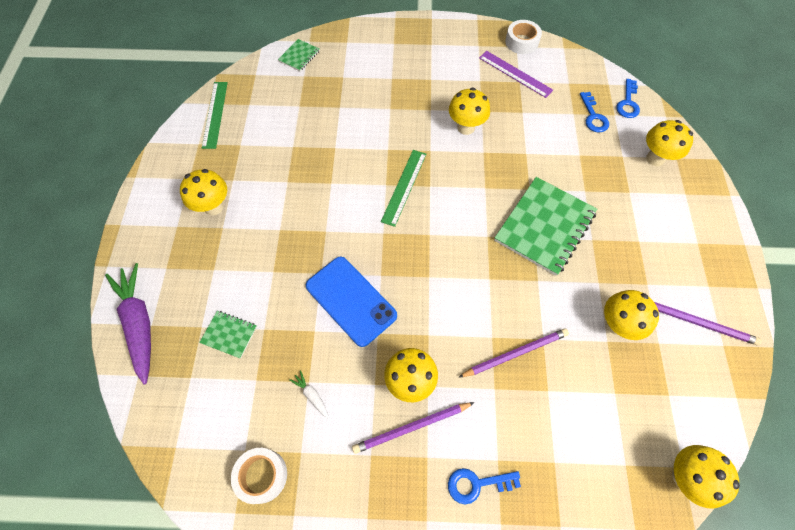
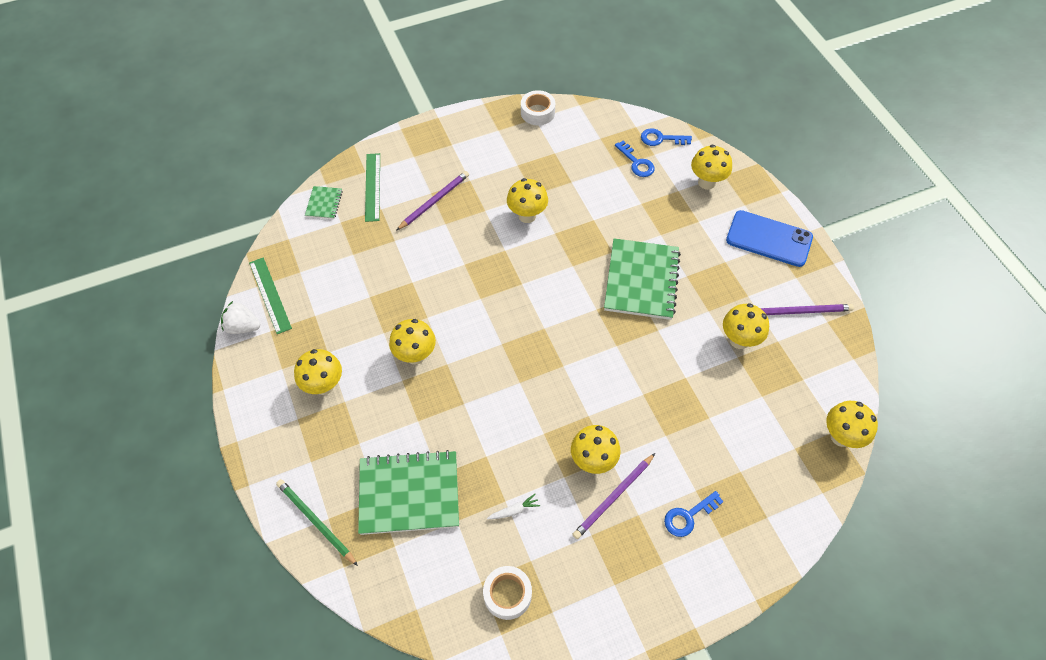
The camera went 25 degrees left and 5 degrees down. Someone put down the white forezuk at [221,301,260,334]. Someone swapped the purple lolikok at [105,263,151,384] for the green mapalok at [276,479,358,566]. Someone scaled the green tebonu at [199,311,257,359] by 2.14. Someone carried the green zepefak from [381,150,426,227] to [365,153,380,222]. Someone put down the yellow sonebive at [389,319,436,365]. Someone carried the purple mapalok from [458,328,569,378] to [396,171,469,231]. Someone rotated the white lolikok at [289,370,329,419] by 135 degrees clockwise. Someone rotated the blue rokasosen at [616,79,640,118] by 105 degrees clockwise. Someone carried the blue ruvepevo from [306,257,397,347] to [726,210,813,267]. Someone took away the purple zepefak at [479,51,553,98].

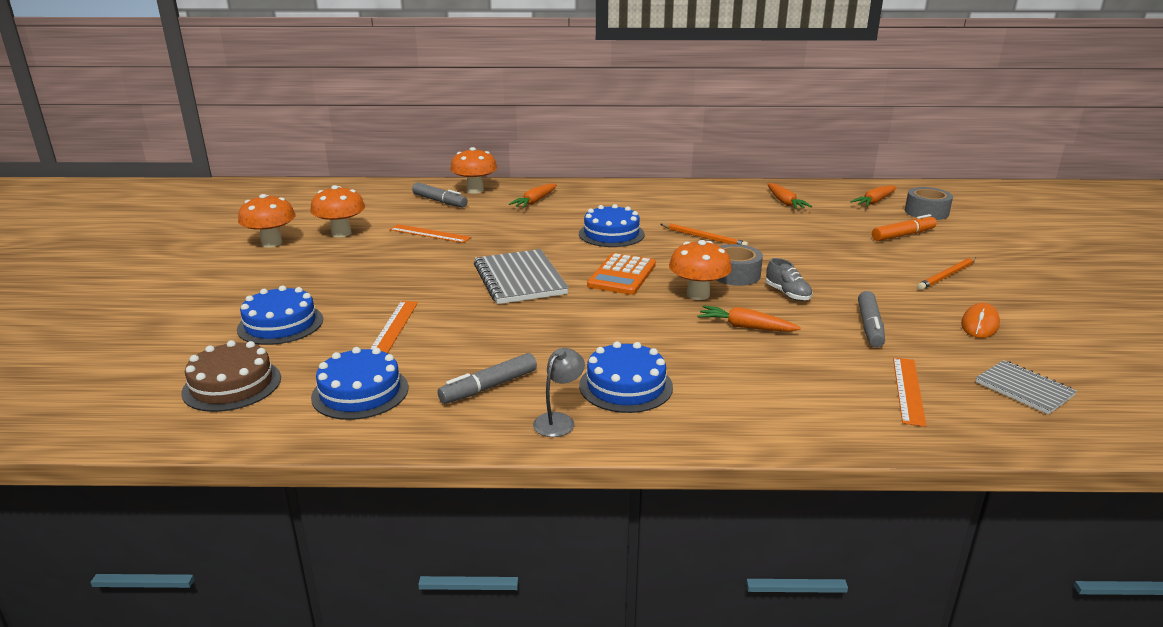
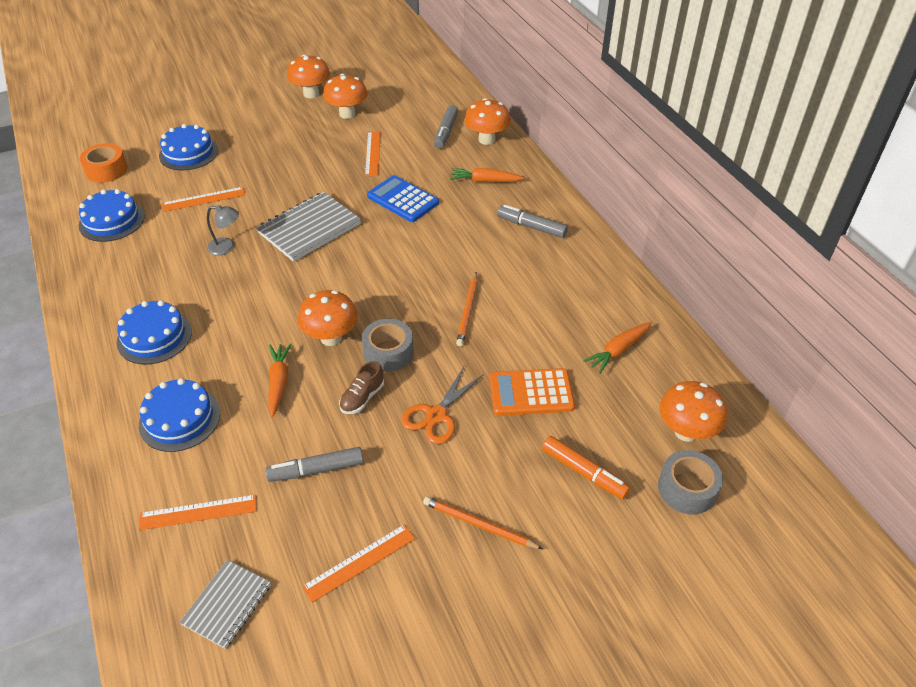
The camera went 65 degrees right and 20 degrees up. Someone swapped the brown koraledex at [181,340,281,412] for the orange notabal at [80,143,128,183]. Someone carried the blue koraledex from [579,204,645,247] to [139,378,220,452]. Someone carried the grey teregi from [533,348,585,437] to [207,205,239,256]. Someone swapped the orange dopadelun at [961,303,1000,338] for the orange zepefak at [302,524,415,603]. Someone repainted the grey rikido at [766,258,813,301], which became the brown rikido at [339,361,384,414]. Someone put down the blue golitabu at [367,175,439,222]. Someone put down the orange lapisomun at [401,366,484,444]. Someone carried the orange golitabu from [587,253,656,295] to [490,368,575,416]. Someone carried the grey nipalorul from [438,353,537,404] to [497,205,568,238]. Someone swapped the orange lolikok at [850,185,896,207] for the orange sonebive at [660,381,727,442].

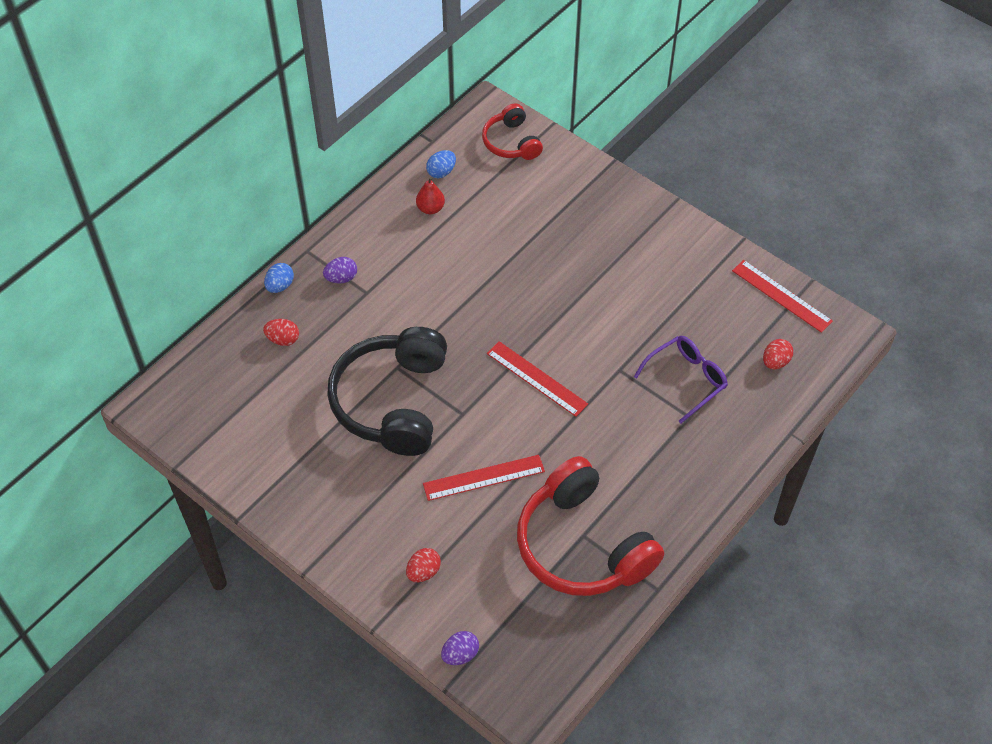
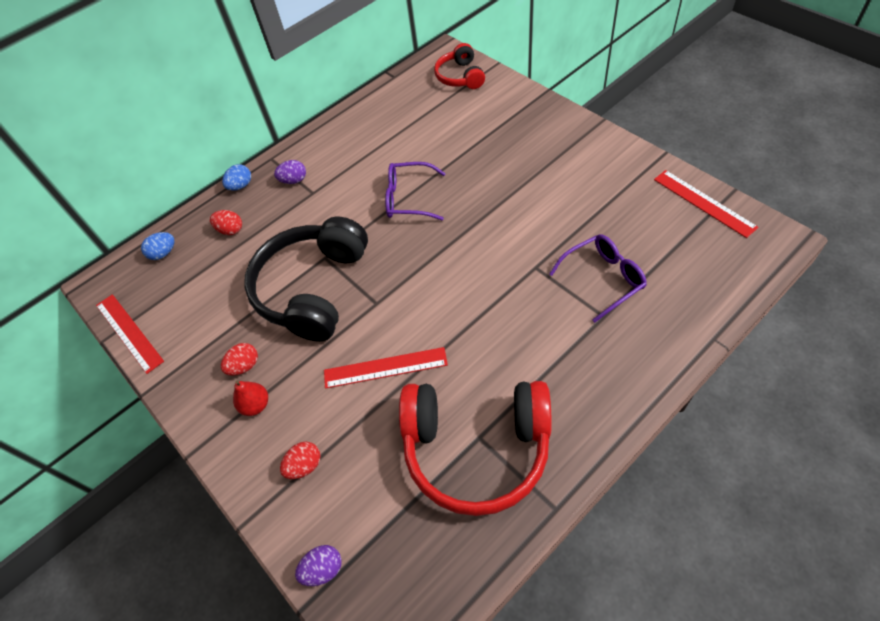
The camera went 15 degrees right and 0 degrees up. Someone carried the red zepefak from [487,341,588,417] to [96,294,164,374]. Someone carried the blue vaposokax from [426,150,456,178] to [141,232,174,260]. Someone carried the red vaposokax from [763,339,793,369] to [221,343,258,376]. Someone carried the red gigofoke from [416,177,445,214] to [233,380,268,416]. Someone put down the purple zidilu at [385,162,446,220]. Someone rotated the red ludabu at [517,456,664,596] by 60 degrees counterclockwise.

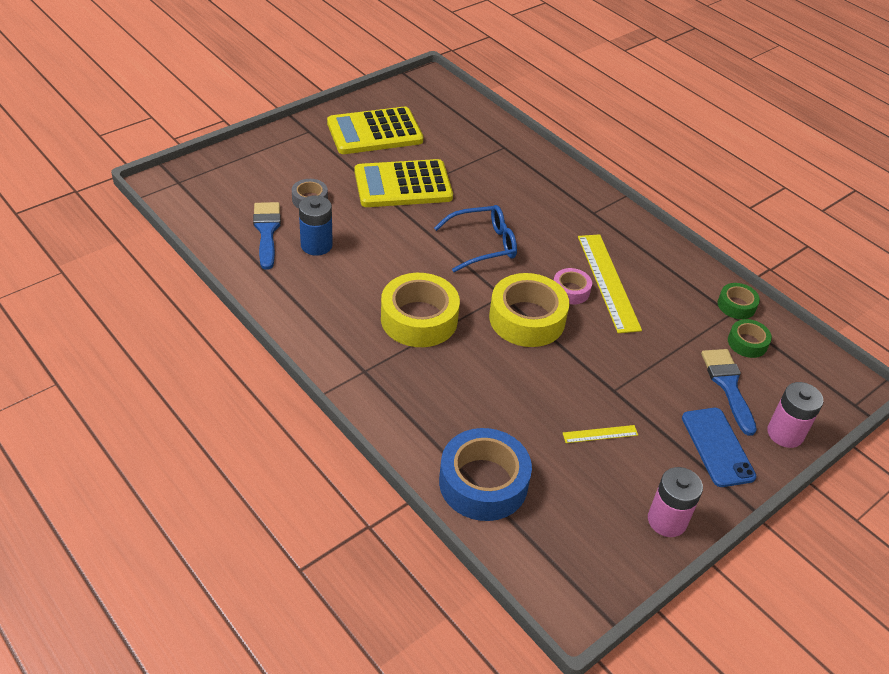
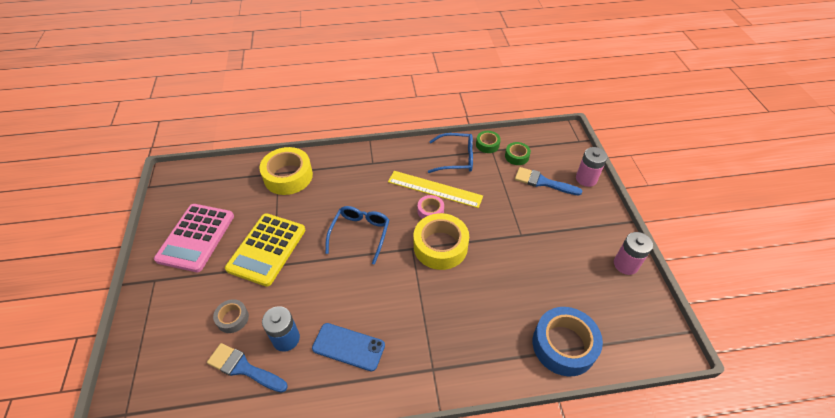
The camera went 55 degrees left and 5 degrees up. Someone repainted the yellow golitabu at [327,107,423,154], which became the pink golitabu at [154,204,234,272]. Someone carried the yellow notabal from [381,273,460,347] to [259,147,313,195]. Someone carried the blue ruvepevo from [682,408,756,487] to [312,323,385,371]. Someone put down the blue zidilu at [428,133,473,173]. Someone took away the yellow zepefak at [563,425,638,443].

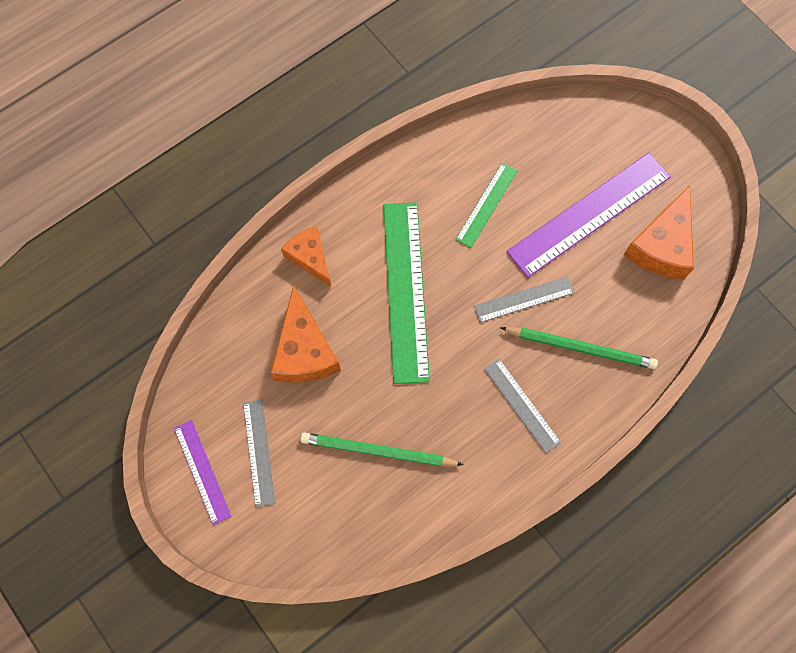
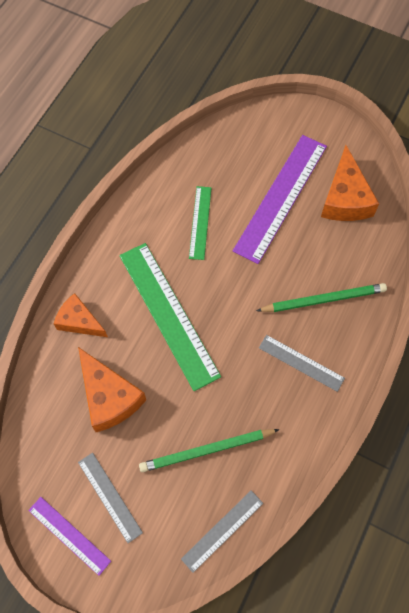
The camera went 25 degrees left and 5 degrees down. Someone carried the grey zepefak from [474,276,574,323] to [181,490,263,573].

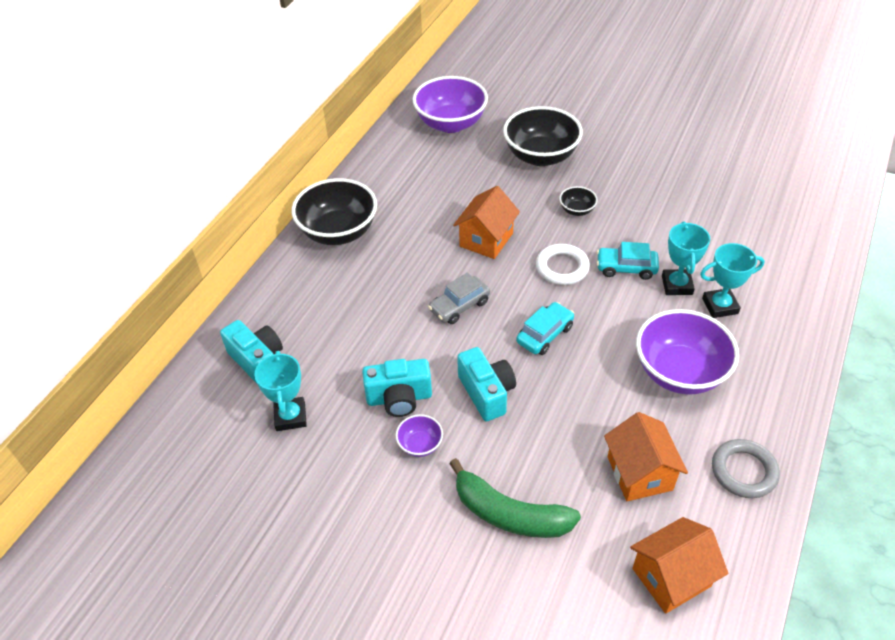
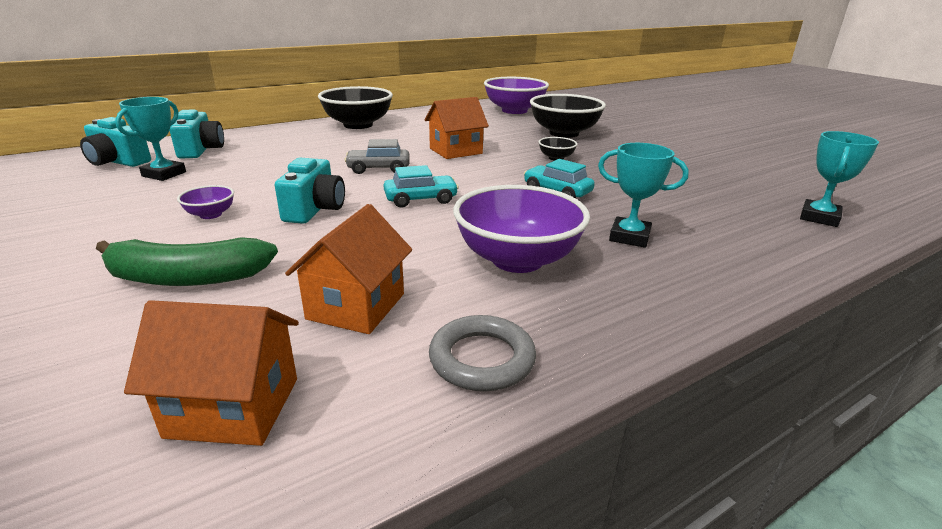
The camera went 30 degrees right and 20 degrees down. Someone carried the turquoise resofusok from [362,359,432,417] to [80,117,151,167]. Someone rotated the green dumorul at [449,458,581,538] by 60 degrees counterclockwise. Someone carried the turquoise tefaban from [662,221,710,295] to [800,131,879,227]. Someone took away the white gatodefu at [536,244,590,285].

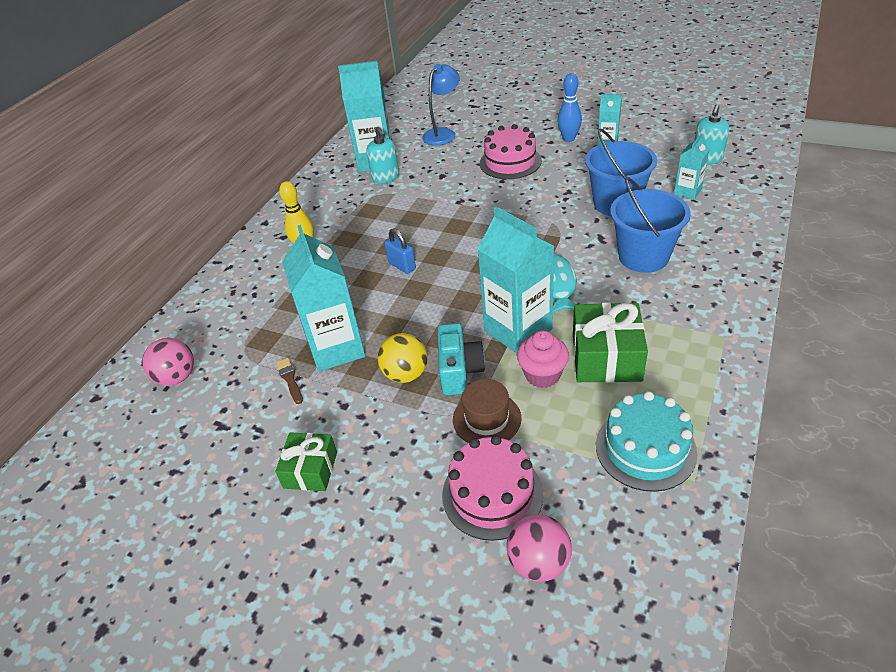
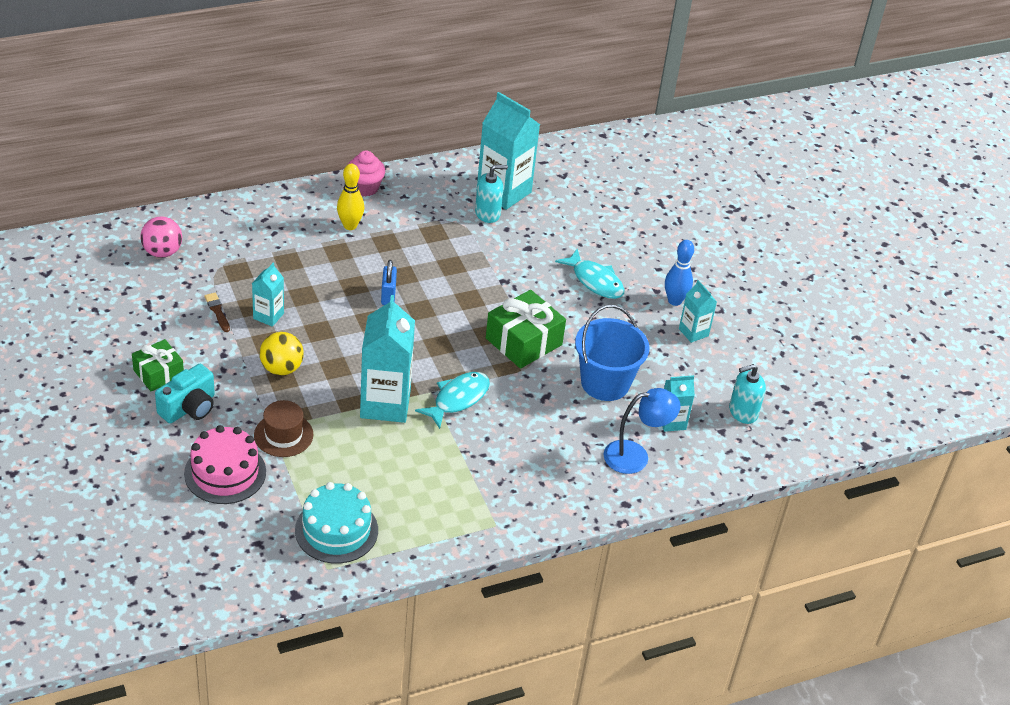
The camera went 35 degrees right and 0 degrees up. Someone carried the turquoise resofusok from [437,323,485,395] to [155,364,215,423]. Someone rotated the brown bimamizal at [276,358,303,404] by 45 degrees counterclockwise. Someone scaled the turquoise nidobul at [282,225,365,372] by 0.52. Someone carried the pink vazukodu from [517,331,569,388] to [348,151,385,196]. Someone rotated the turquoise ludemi at [367,127,399,183] by 120 degrees counterclockwise. Someone carried the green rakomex from [573,302,648,383] to [486,290,566,369]. Someone swapped the pink koraledex at [480,124,542,179] for the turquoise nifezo at [555,248,624,299]. Someone carried the blue teregi from [422,64,460,146] to [604,388,681,474]. Someone took away the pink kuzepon at [507,514,572,582]. Someone took away the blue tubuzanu at [610,177,691,273].

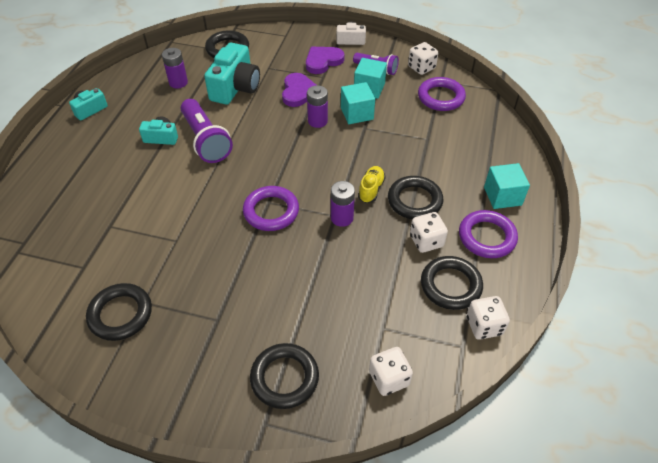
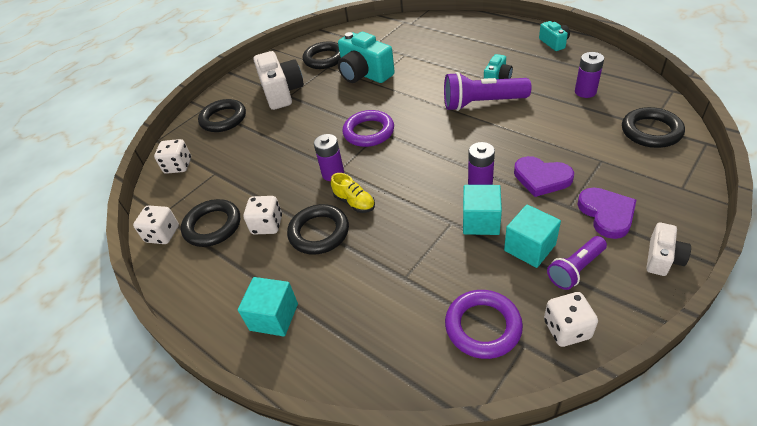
The camera went 120 degrees right and 5 degrees down. Someone put down the white resofusok at [254,51,304,110]. Someone carried the turquoise resofusok from [204,42,260,105] to [338,32,395,83]. Someone took away the purple gatodefu at [459,210,518,258].

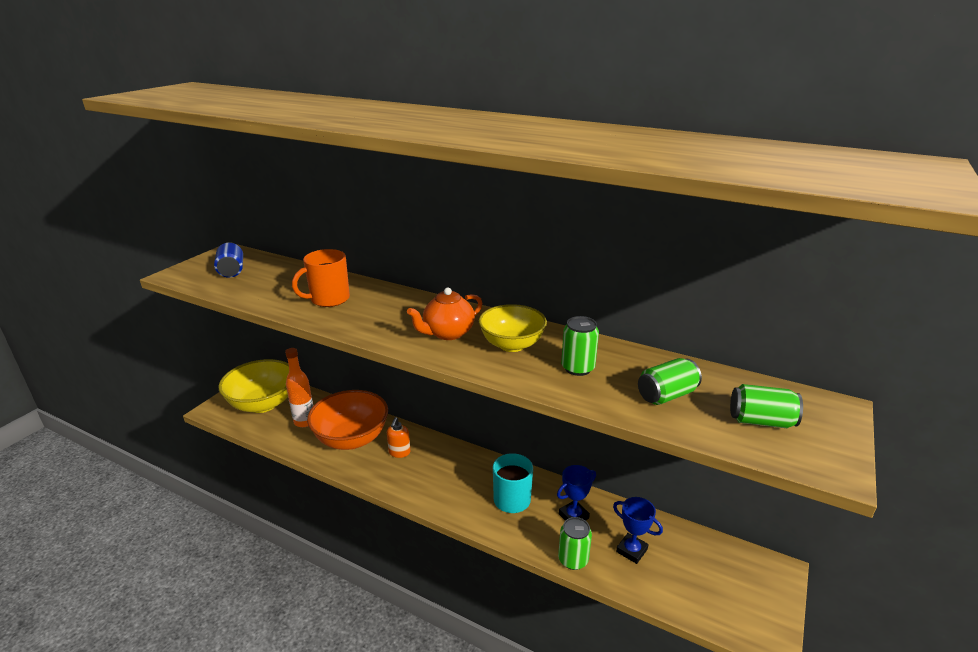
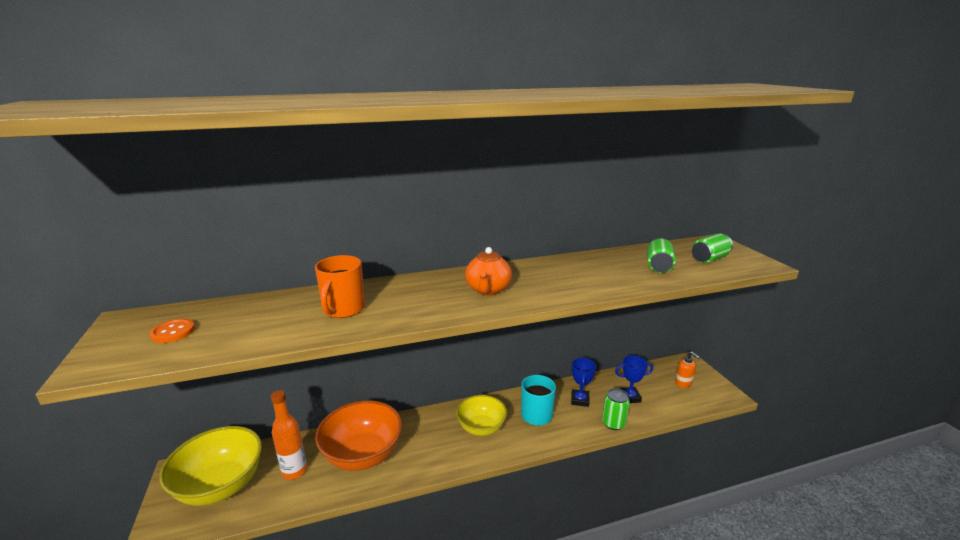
The camera went 45 degrees left and 5 degrees down. Someone swapped the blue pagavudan at [214,242,243,278] for the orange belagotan at [149,319,195,343]. Someone carried the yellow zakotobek from [479,304,547,352] to [456,395,507,436]. Someone carried the orange ludemi from [387,417,410,458] to [675,351,700,388]. Someone took away the green pagavudan at [561,316,599,376].

